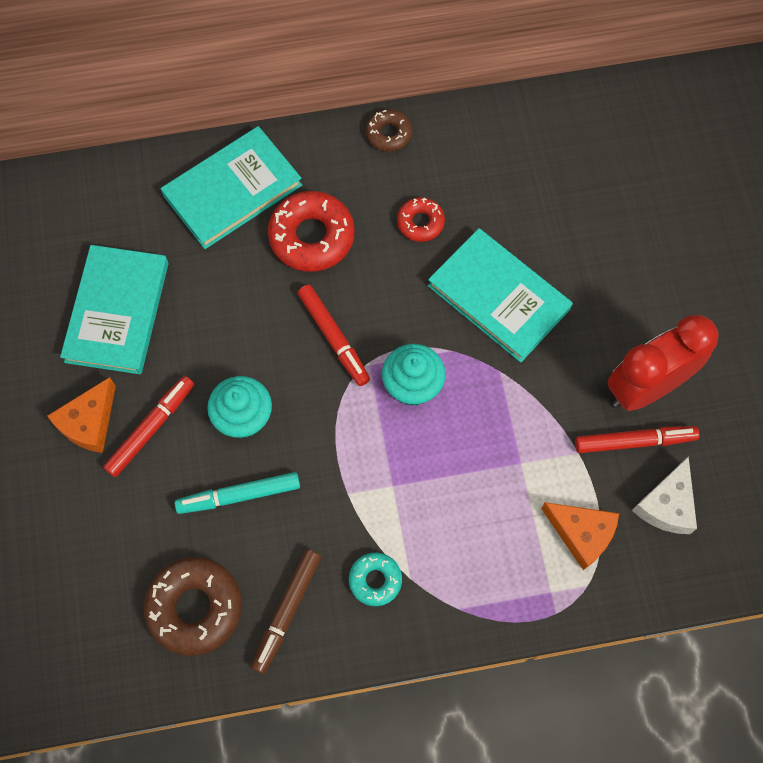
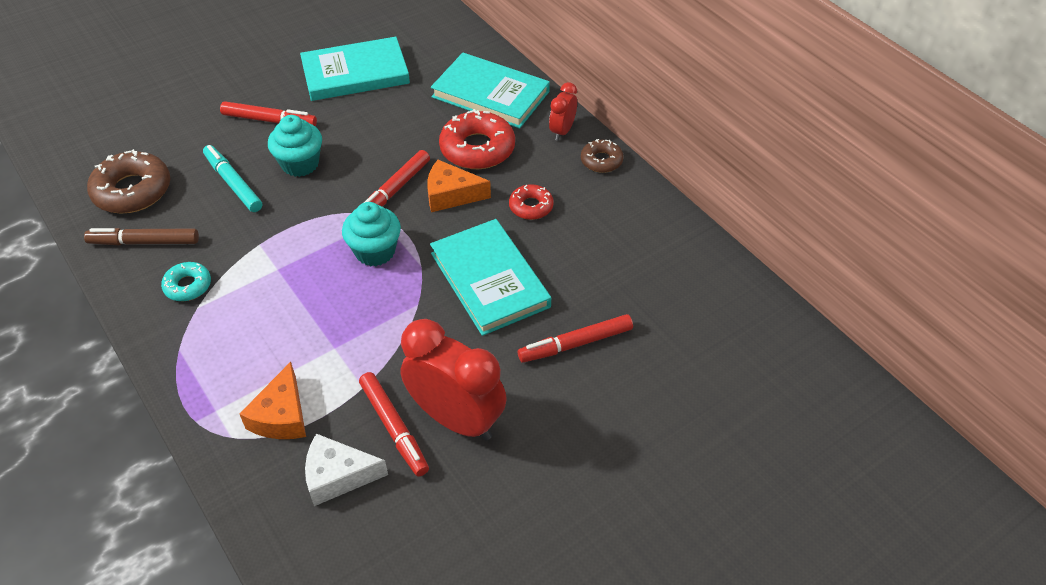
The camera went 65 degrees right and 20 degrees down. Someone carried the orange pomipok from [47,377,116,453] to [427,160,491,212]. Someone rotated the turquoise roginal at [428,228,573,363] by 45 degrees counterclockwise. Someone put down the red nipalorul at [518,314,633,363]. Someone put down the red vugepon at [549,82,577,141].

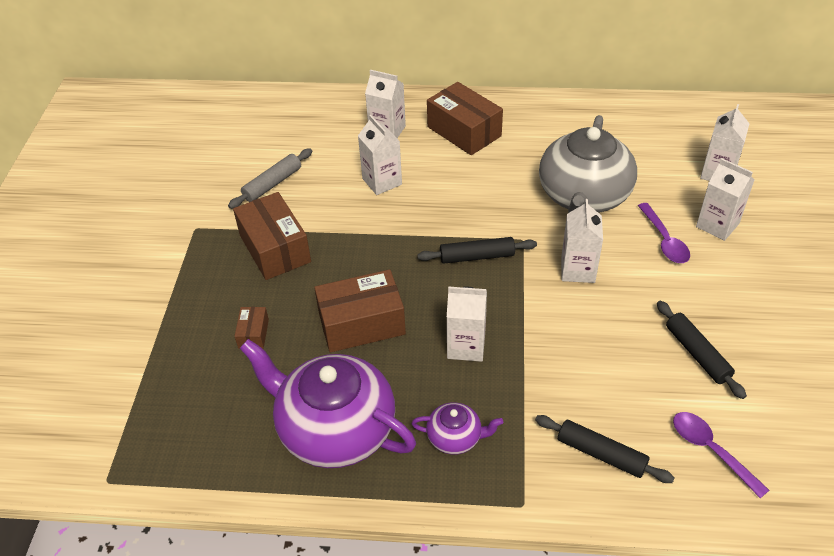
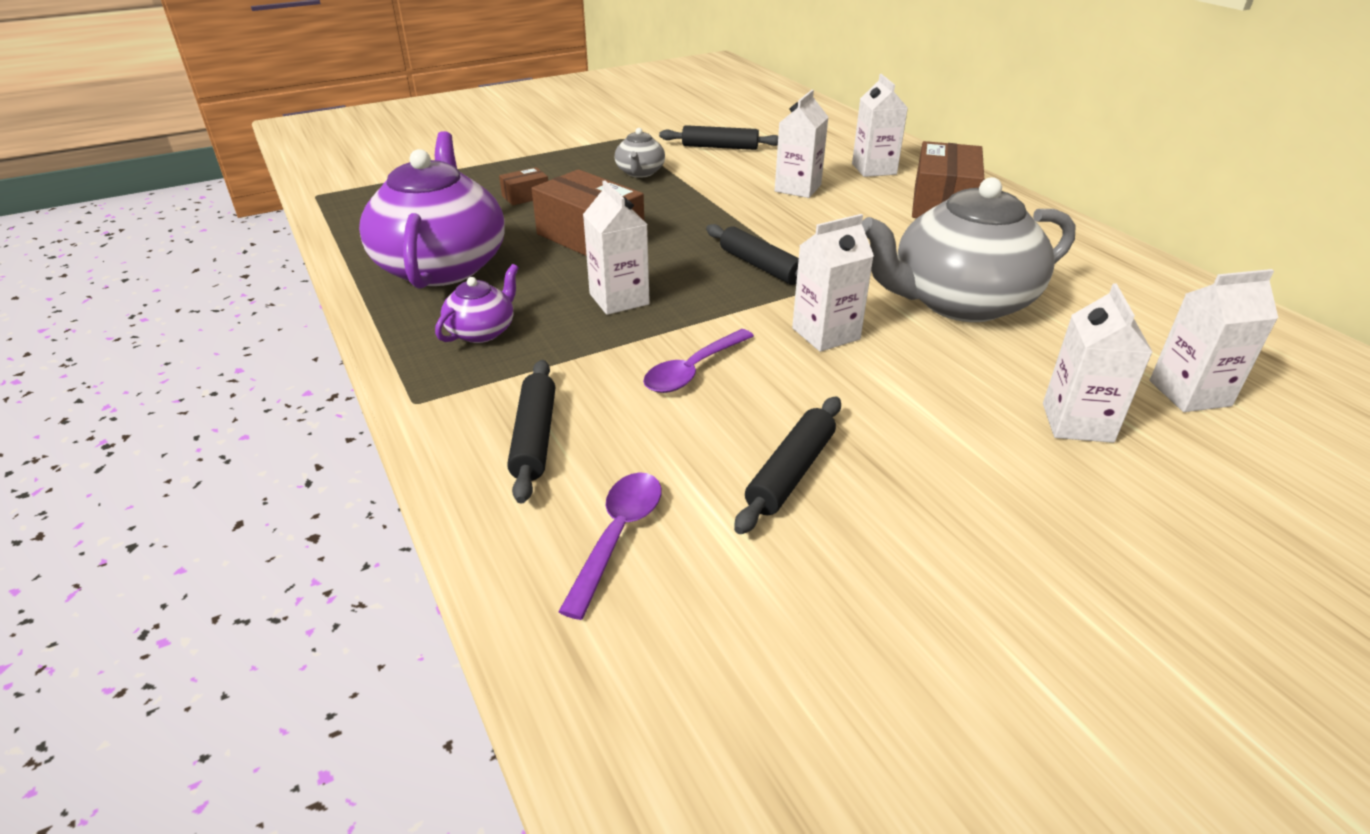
The camera went 55 degrees right and 10 degrees down. Someone rotated the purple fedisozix at [412,402,503,455] by 120 degrees counterclockwise. Someone swapped the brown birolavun at [233,192,311,280] for the grey fedisozix at [615,128,665,178]. Someone carried the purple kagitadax from [638,203,690,263] to [643,329,754,393]. Someone repainted the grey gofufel at [228,148,312,209], which became the black gofufel at [659,125,778,150].

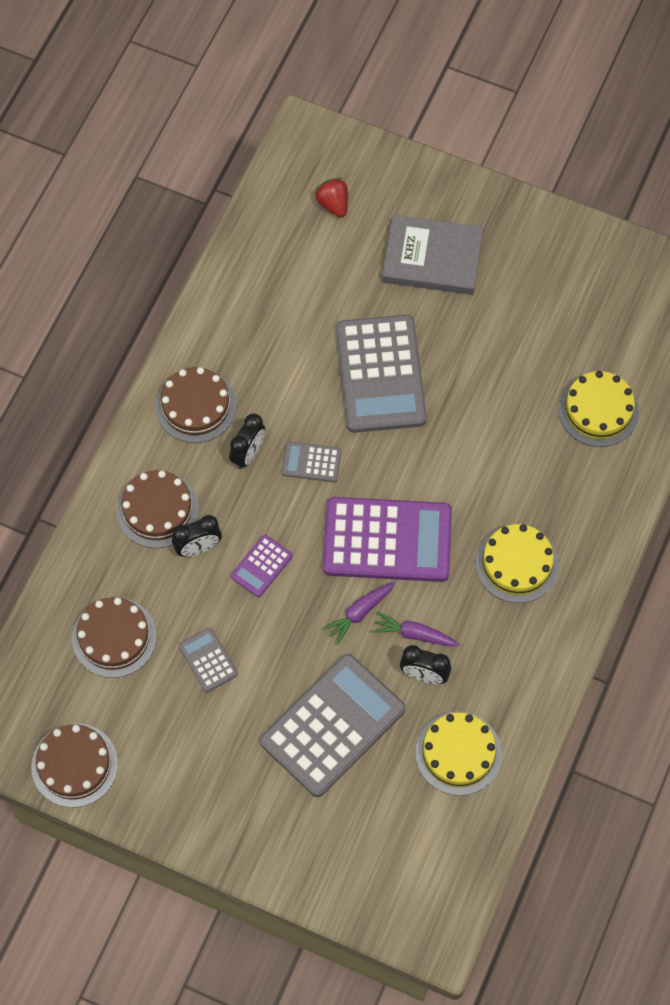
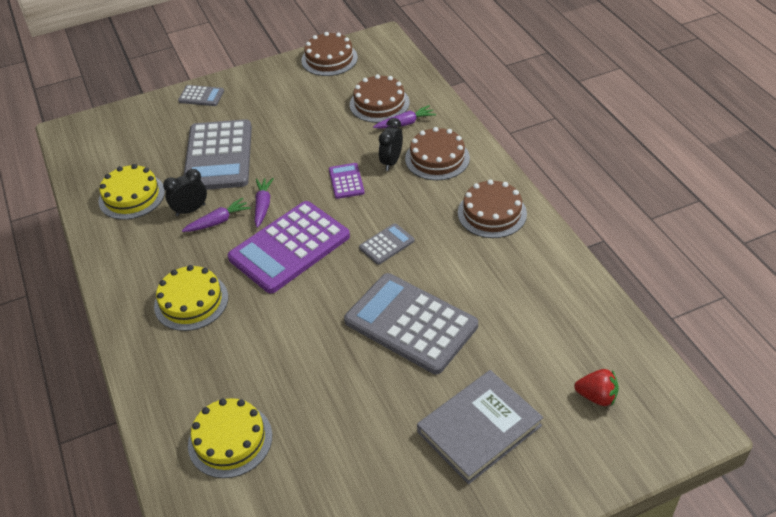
The camera went 135 degrees right and 20 degrees down. Someone carried the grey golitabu from [179,627,238,692] to [178,85,224,106]. Someone put down the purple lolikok at [373,105,436,129]. Someone took away the black vugepon at [229,414,265,469].

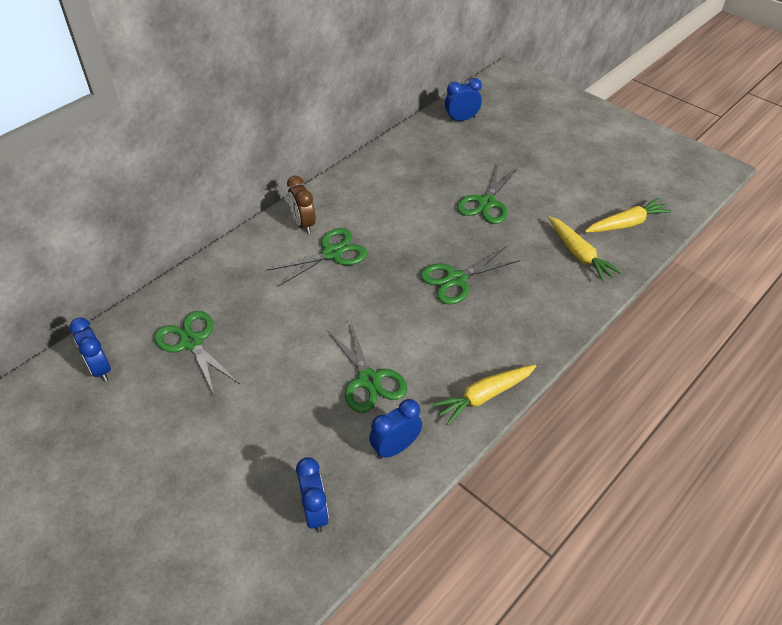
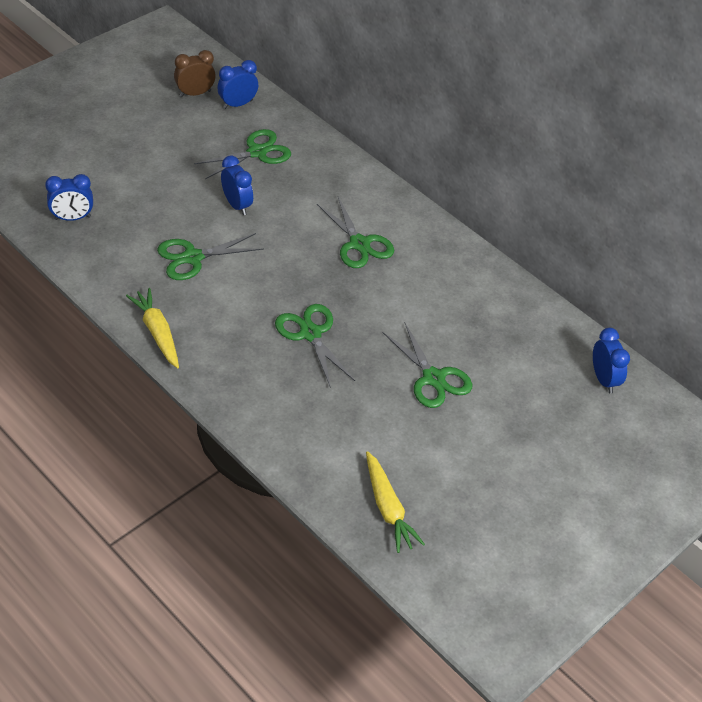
The camera went 90 degrees right and 0 degrees up. Someone carried the brown vugepon from [287,176,316,234] to [174,50,216,97]. Someone carried the blue vugepon from [369,399,422,459] to [221,155,253,215]. Someone rotated the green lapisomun at [457,166,518,224] by 150 degrees counterclockwise. Someone took away the yellow lolikok at [548,216,622,282].

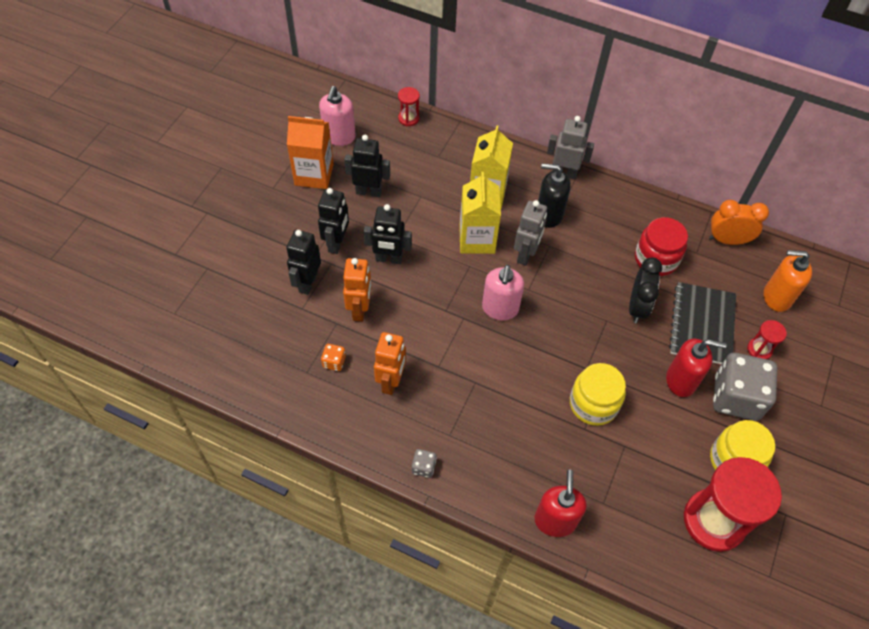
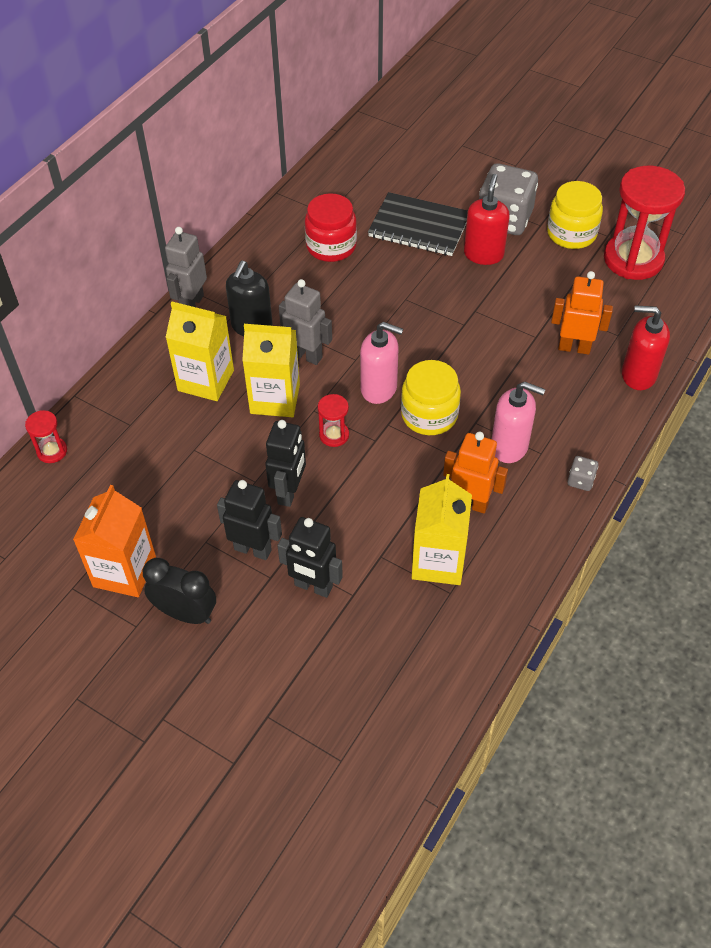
The camera went 80 degrees left and 5 degrees down. Someone carried the black vugepon from [629,257,662,323] to [143,558,216,624]. Someone carried the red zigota from [747,320,787,359] to [318,394,349,447]. Someone carried the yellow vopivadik from [570,363,626,426] to [401,360,461,435]. Someone swapped the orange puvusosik at [321,344,346,371] for the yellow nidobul at [412,474,472,585]. Someone carried the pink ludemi from [319,86,356,146] to [492,381,545,463]. Someone carried the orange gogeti from [343,258,372,322] to [551,271,613,355]. Someone took away the black gogeti at [344,135,390,197]. Someone took away the orange vugepon at [709,200,769,245]. Someone took away the orange ludemi at [764,250,812,312].

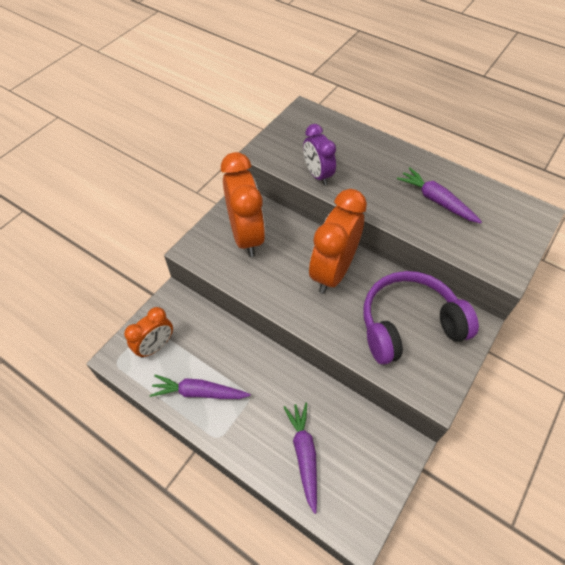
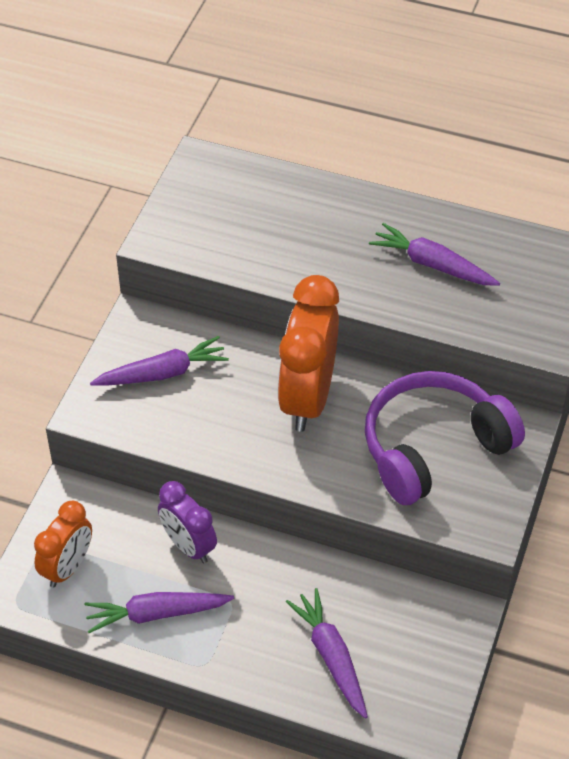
The camera went 15 degrees left and 5 degrees down. Someone swapped the orange vugepon at [221,152,265,257] for the purple lolikok at [90,336,229,386]. Someone carried the purple vugepon from [303,124,336,185] to [158,481,217,563].

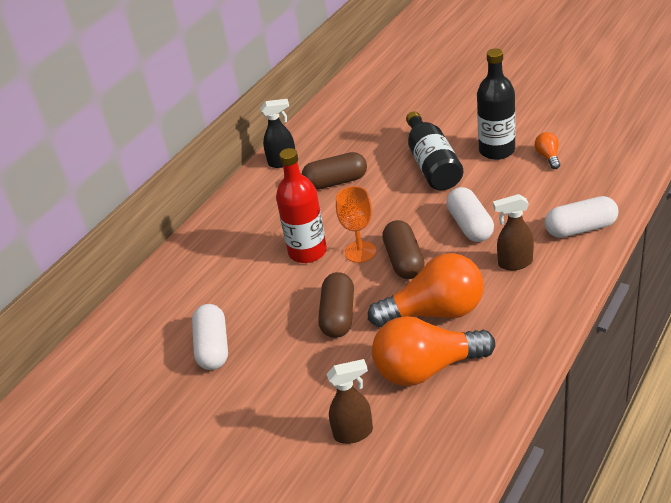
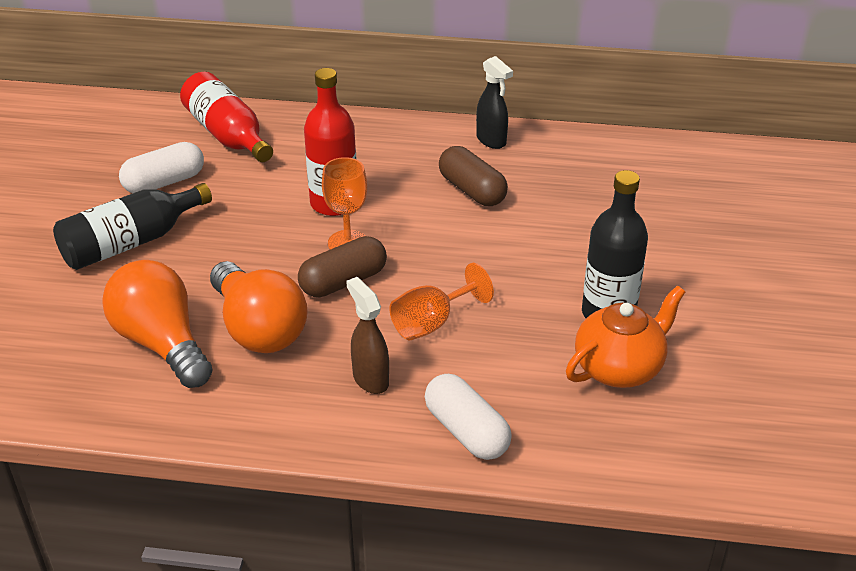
The camera went 60 degrees right and 0 degrees up. Someone carried the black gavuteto from [406,111,463,190] to [53,183,212,270]. Someone put down the red gavuteto at [180,72,273,162]. Someone swapped the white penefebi at [446,187,494,242] for the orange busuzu at [389,263,494,340]. Someone swapped the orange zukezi at [535,132,560,169] for the orange fedisozix at [566,285,685,388]. Someone took away the brown penefebi at [318,272,354,338]. Someone took away the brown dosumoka at [326,359,373,444].

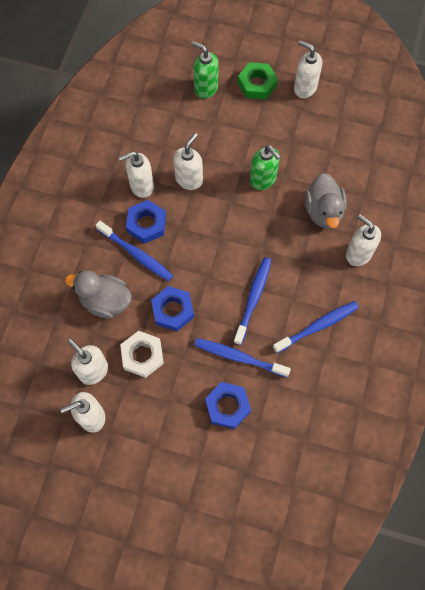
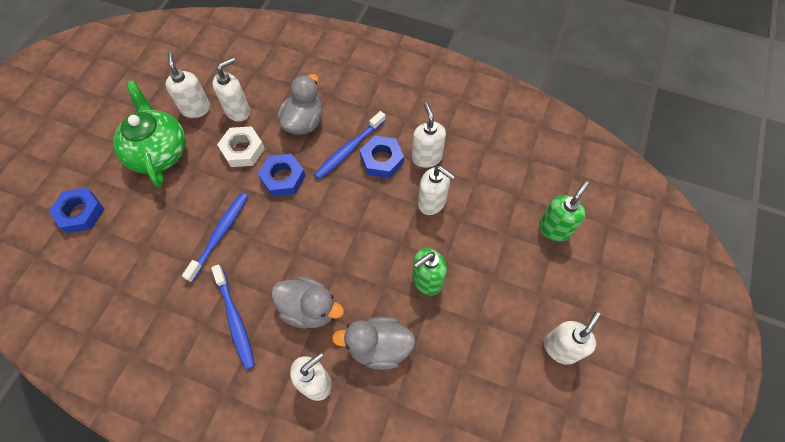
The camera went 95 degrees right and 5 degrees down. Someone carried the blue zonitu from [205,382,251,429] to [49,187,104,233]. Someone put down the green fedisozix at [113,81,186,187]. Someone put down the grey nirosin at [271,276,344,329]. Someone took away the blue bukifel at [234,257,271,345]. Someone took away the green zonitu at [238,62,278,99].

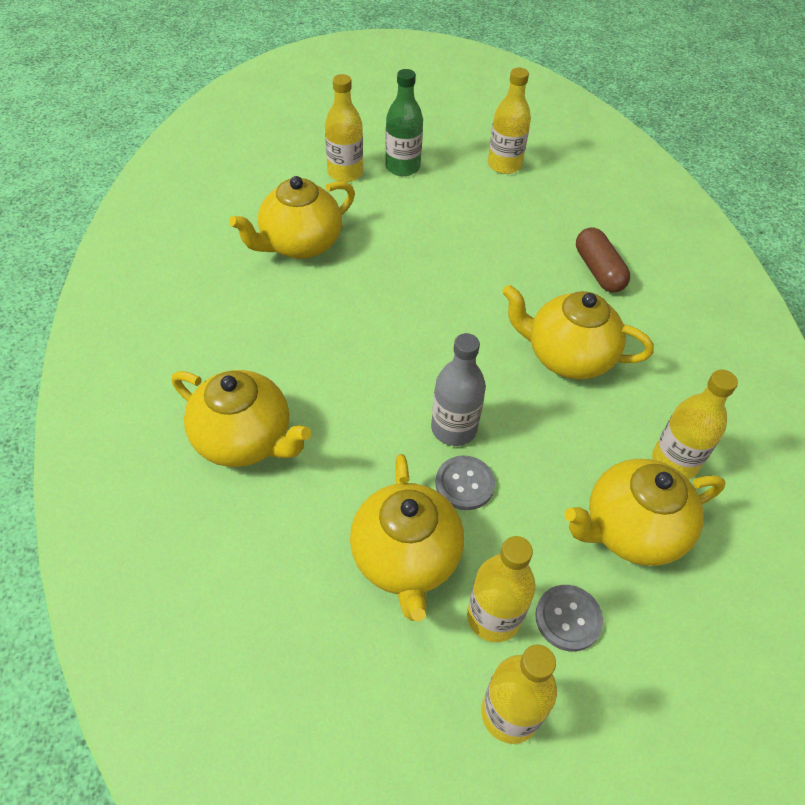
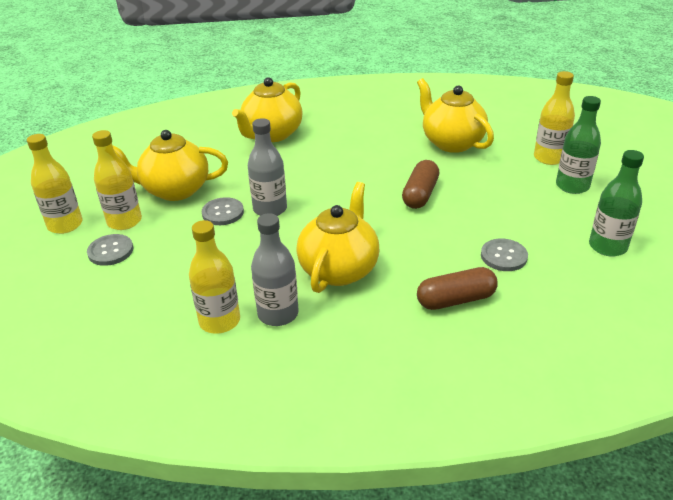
The camera went 95 degrees right and 15 degrees down. Someone put down the grey gavuteto at [251,213,299,326]. Someone put down the brown penefebi at [402,160,439,209]. Someone put down the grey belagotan at [481,238,528,271]. Someone repainted the yellow gavuteto at [488,68,531,174], which became the green gavuteto at [589,150,644,257]. Someone took away the yellow fedisozix at [564,459,725,566].

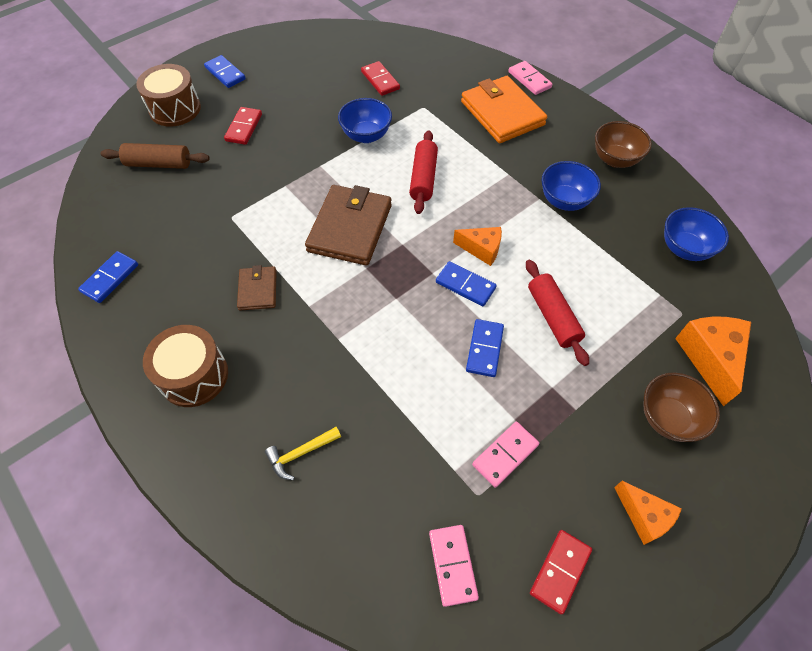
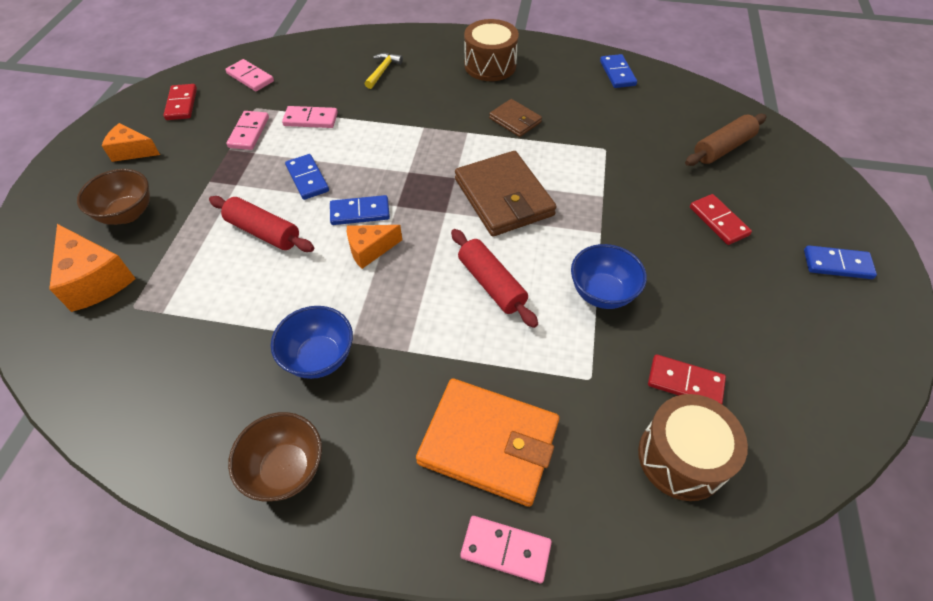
The camera went 140 degrees right and 5 degrees down. Someone put down the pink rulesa at [282,106,338,128]. Someone carried the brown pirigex from [136,64,201,127] to [638,394,748,501]. Someone took away the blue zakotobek at [664,207,729,261].

